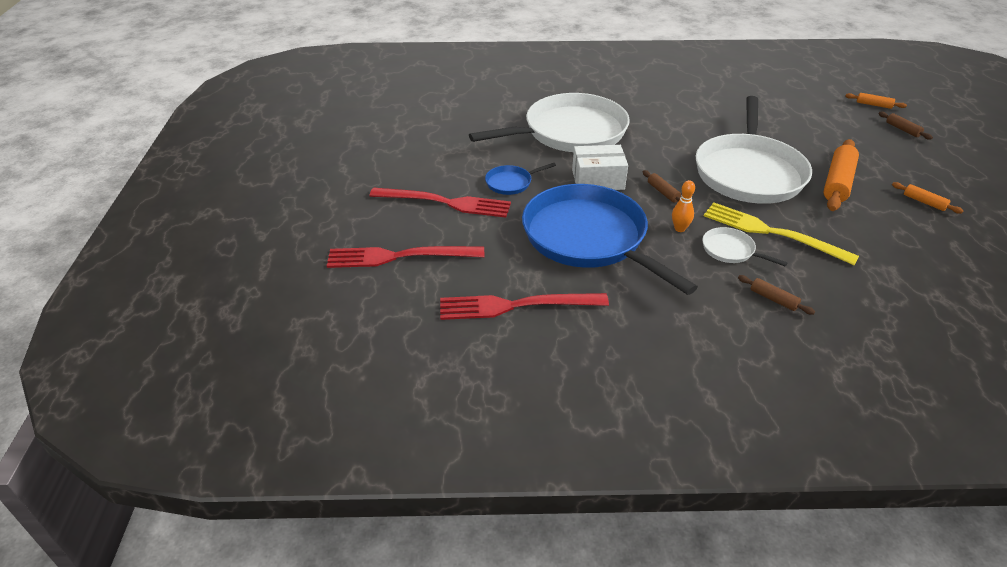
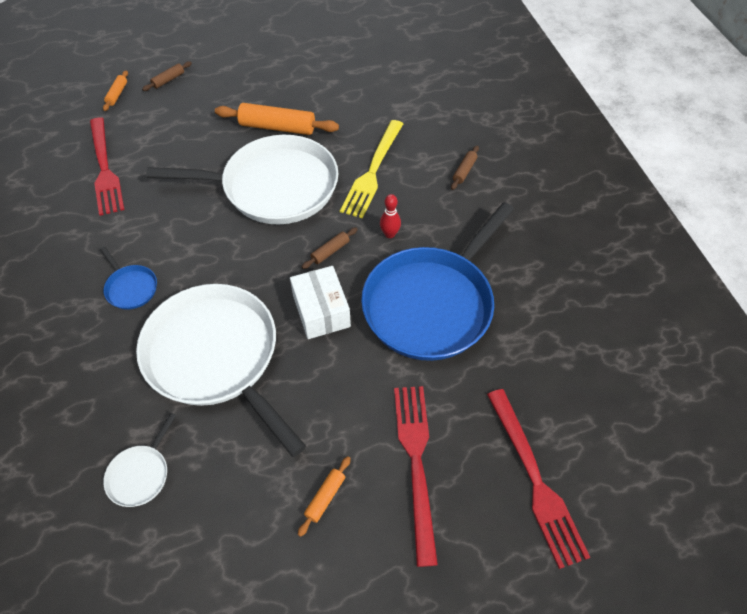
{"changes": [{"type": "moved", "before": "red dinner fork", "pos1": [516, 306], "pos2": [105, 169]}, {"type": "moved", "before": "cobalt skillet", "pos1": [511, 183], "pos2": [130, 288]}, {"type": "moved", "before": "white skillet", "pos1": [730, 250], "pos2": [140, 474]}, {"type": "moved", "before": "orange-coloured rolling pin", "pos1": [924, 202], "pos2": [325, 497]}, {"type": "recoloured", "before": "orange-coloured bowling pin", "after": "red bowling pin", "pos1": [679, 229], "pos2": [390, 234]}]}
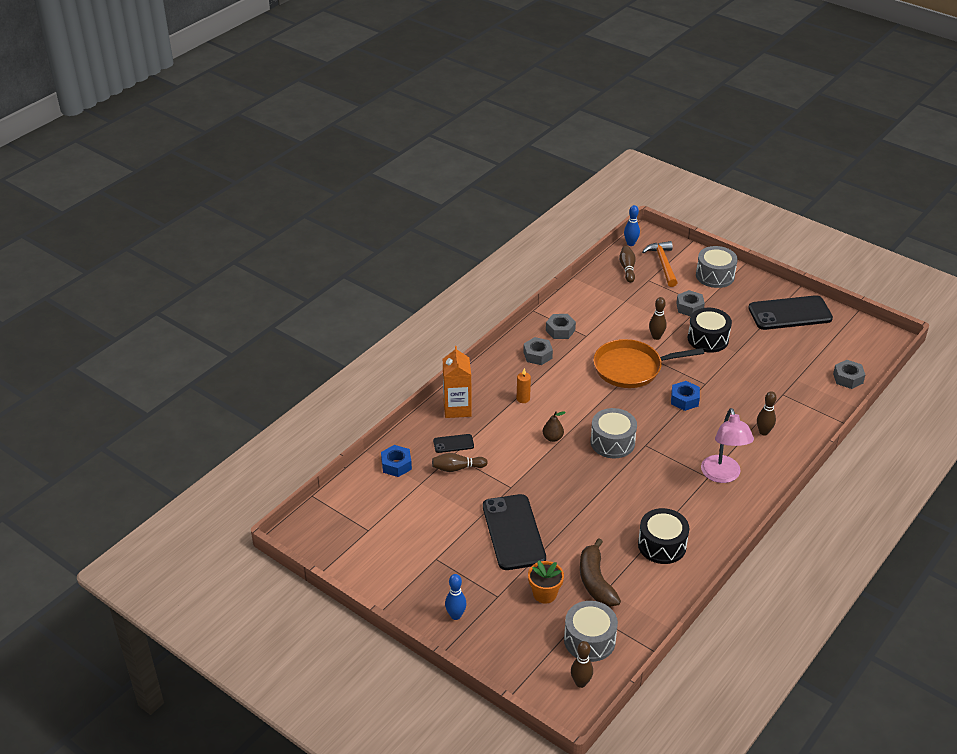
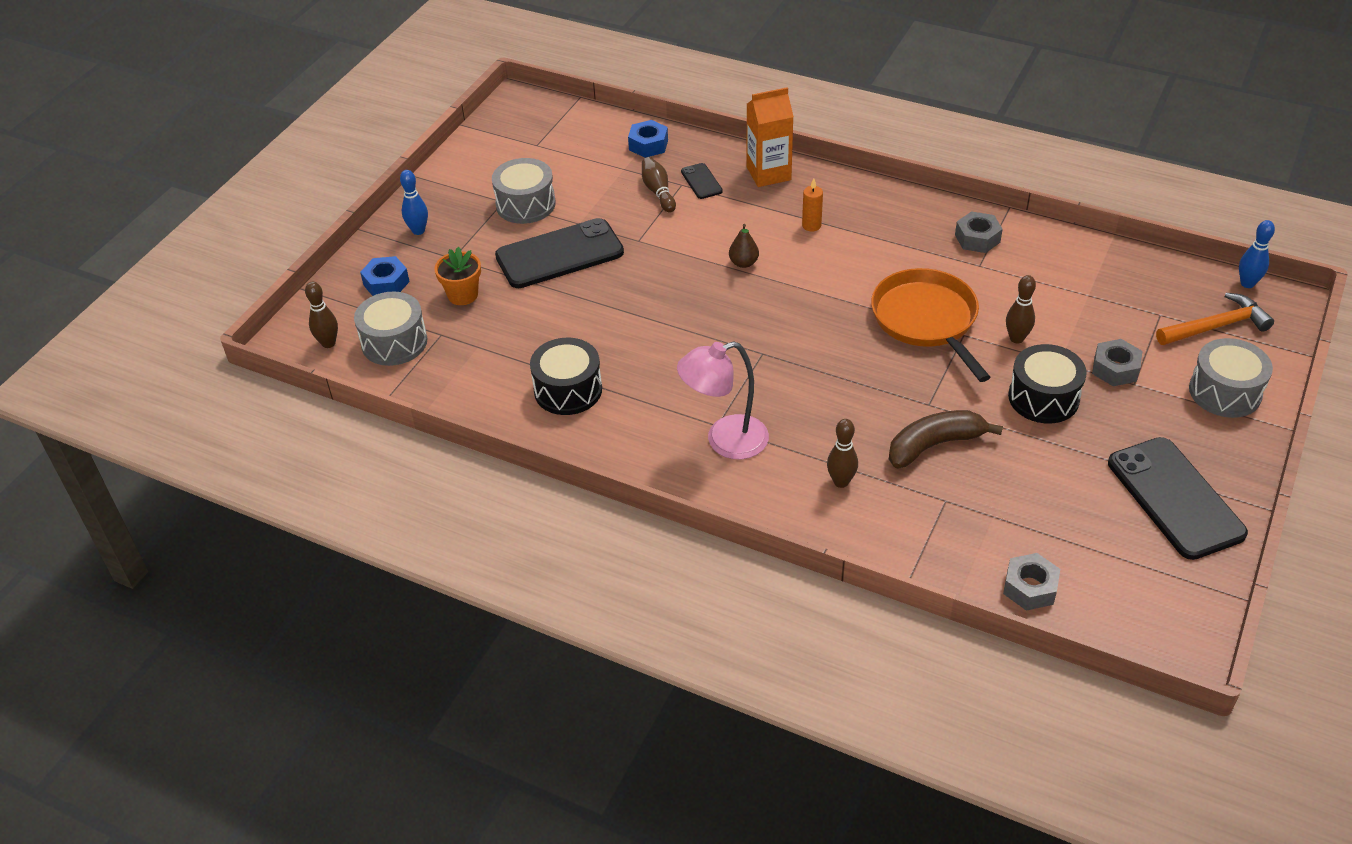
{"changes": [{"type": "removed", "before": "gray nut", "pos1": [537, 355]}, {"type": "removed", "before": "dark brown bowling pin", "pos1": [627, 268]}, {"type": "moved", "before": "dark brown banana", "pos1": [595, 581], "pos2": [934, 445]}, {"type": "moved", "before": "gray toy drum", "pos1": [612, 442], "pos2": [525, 204]}, {"type": "moved", "before": "cobalt nut", "pos1": [684, 400], "pos2": [386, 283]}]}
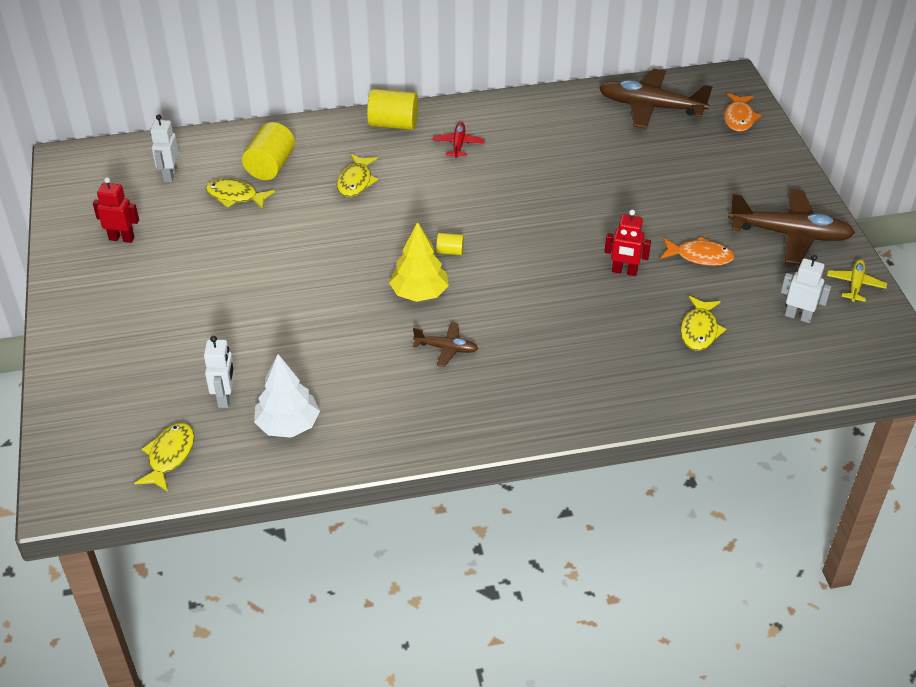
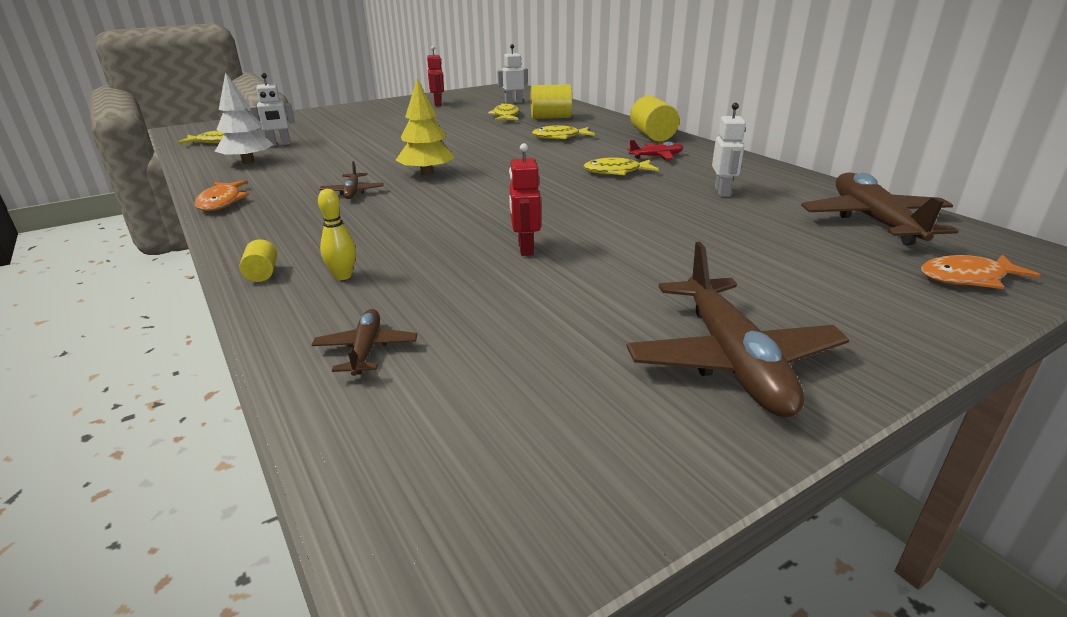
{"changes": [{"type": "removed", "before": "yellow toy plane", "pos1": [855, 284]}, {"type": "added", "after": "dark brown toy plane", "pos2": [366, 349]}, {"type": "added", "after": "yellow bowling pin", "pos2": [343, 276]}, {"type": "moved", "before": "yellow solid cylinder", "pos1": [450, 251], "pos2": [262, 273]}, {"type": "moved", "before": "orange-coloured fish figure", "pos1": [700, 256], "pos2": [221, 202]}, {"type": "moved", "before": "yellow fish figure", "pos1": [699, 330], "pos2": [616, 172]}, {"type": "moved", "before": "white robot figure", "pos1": [798, 316], "pos2": [722, 192]}]}
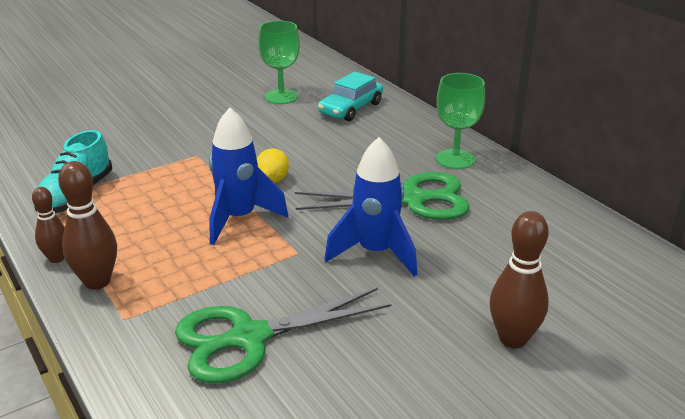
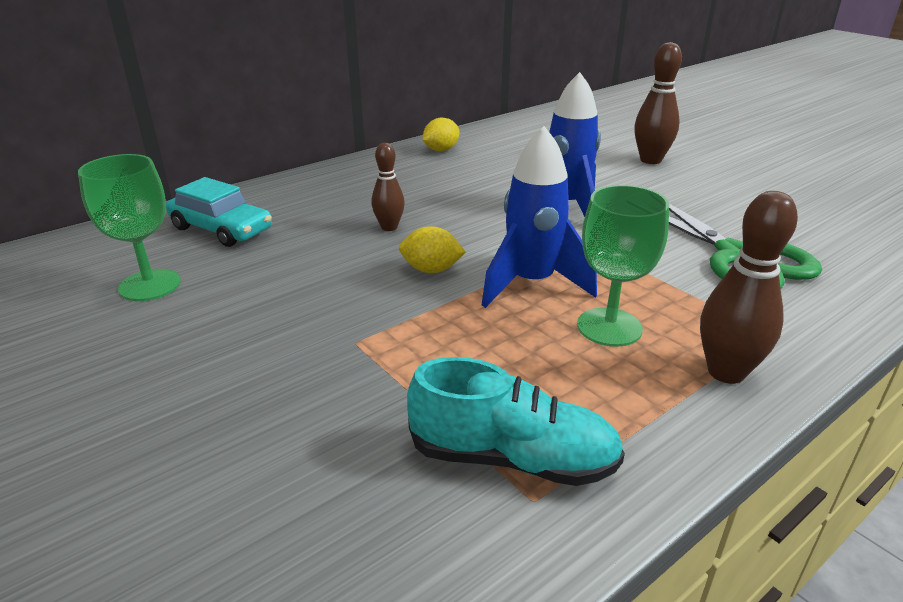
{"changes": [{"type": "removed", "before": "green scissors", "pos1": [412, 199]}, {"type": "added", "after": "yellow citrus fruit", "pos2": [441, 150]}, {"type": "moved", "before": "dark brown bowling pin", "pos1": [57, 258], "pos2": [389, 227]}, {"type": "moved", "before": "green goblet", "pos1": [455, 159], "pos2": [609, 327]}]}
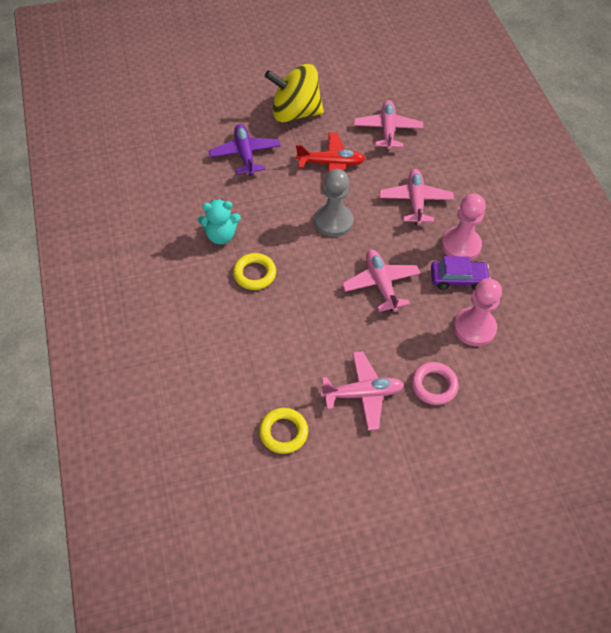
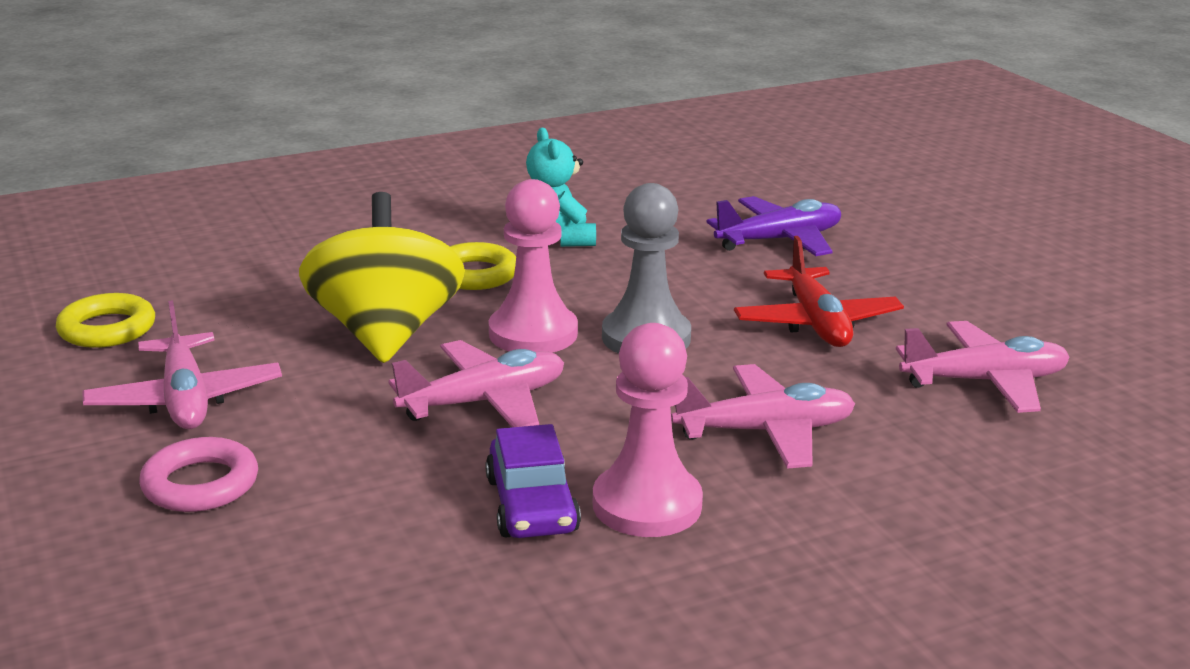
{"changes": [{"type": "moved", "before": "yellow whirligig", "pos1": [295, 113], "pos2": [386, 334]}, {"type": "moved", "before": "pink game pawn", "pos1": [474, 328], "pos2": [533, 333]}]}
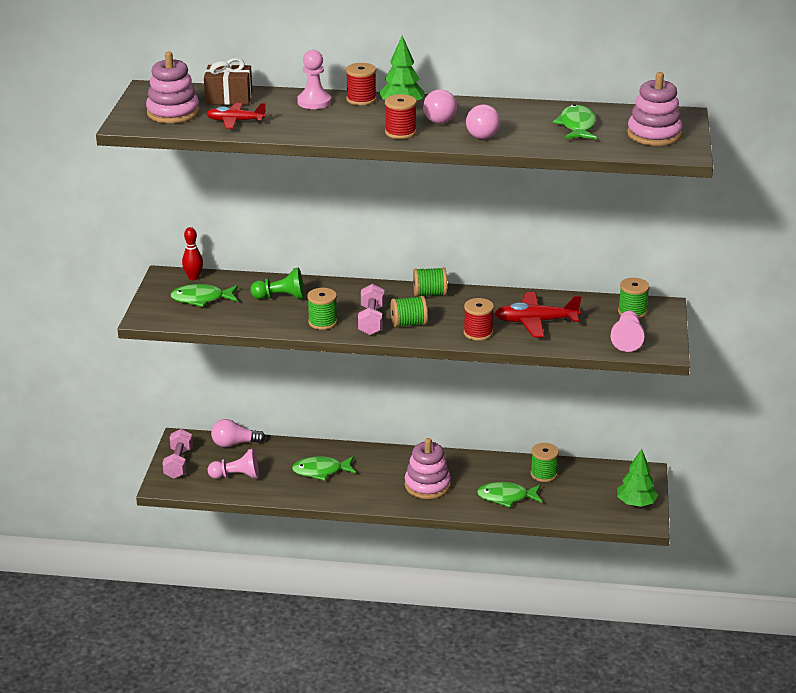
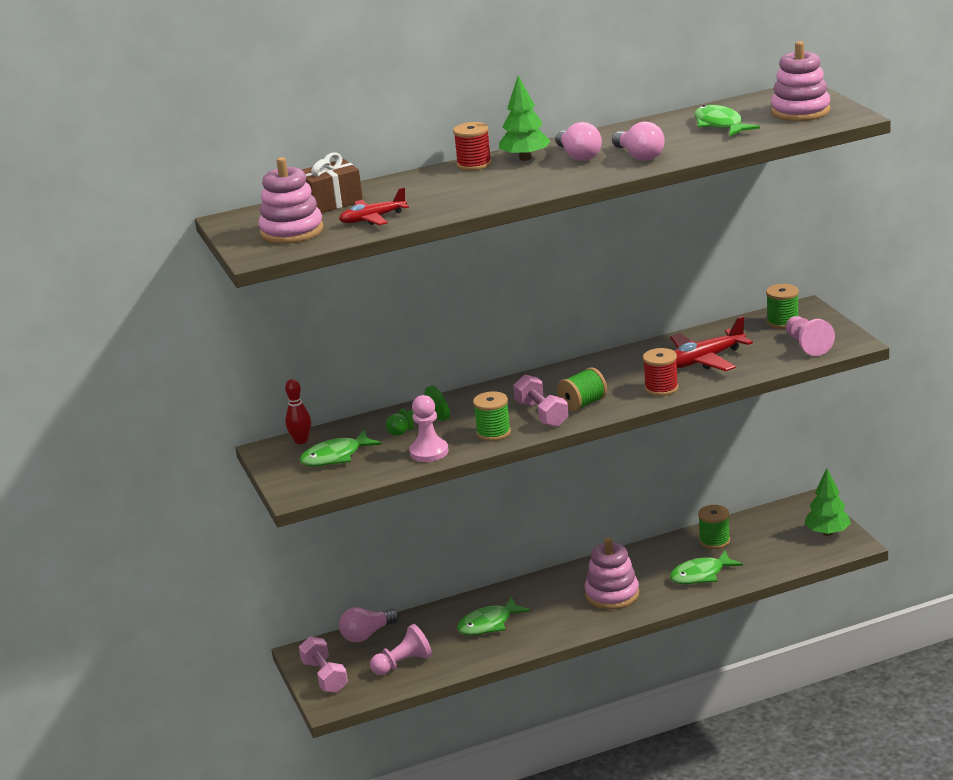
{"changes": [{"type": "removed", "before": "red spool", "pos1": [400, 132]}, {"type": "removed", "before": "green spool", "pos1": [429, 294]}, {"type": "moved", "before": "pink game pawn", "pos1": [314, 102], "pos2": [429, 452]}]}
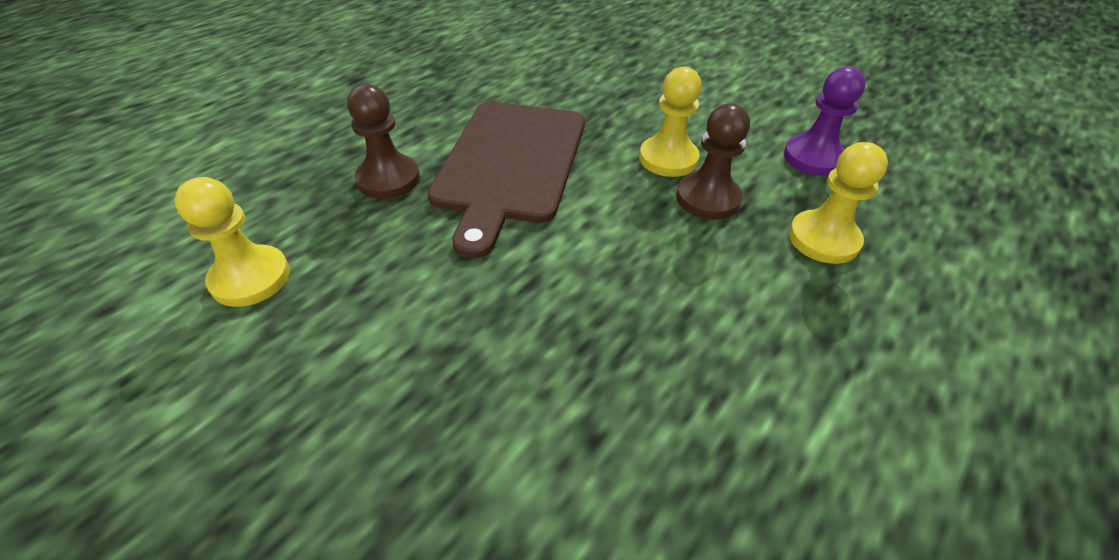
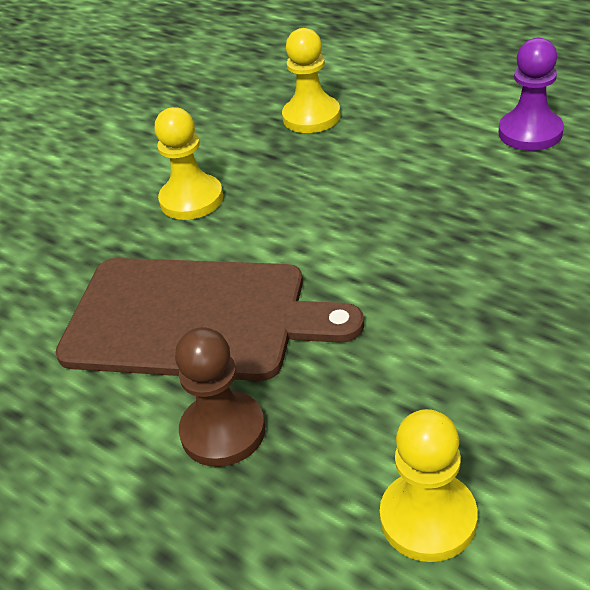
{"changes": [{"type": "removed", "before": "dark brown game pawn", "pos1": [708, 198]}, {"type": "moved", "before": "royal purple game pawn", "pos1": [813, 158], "pos2": [530, 133]}]}
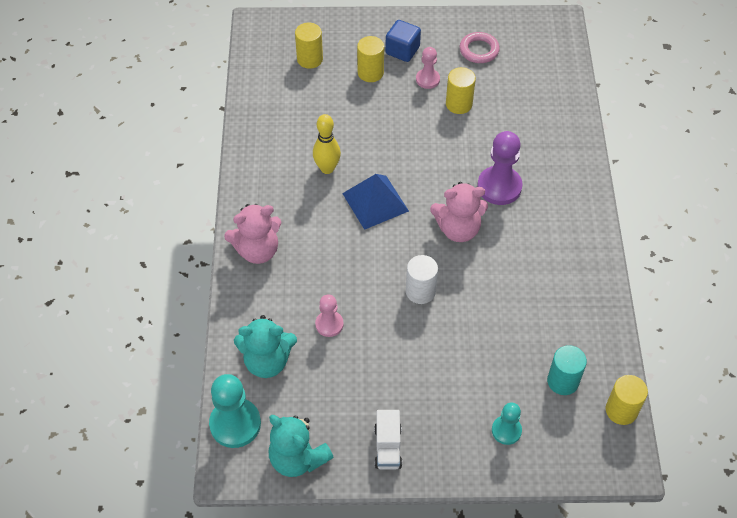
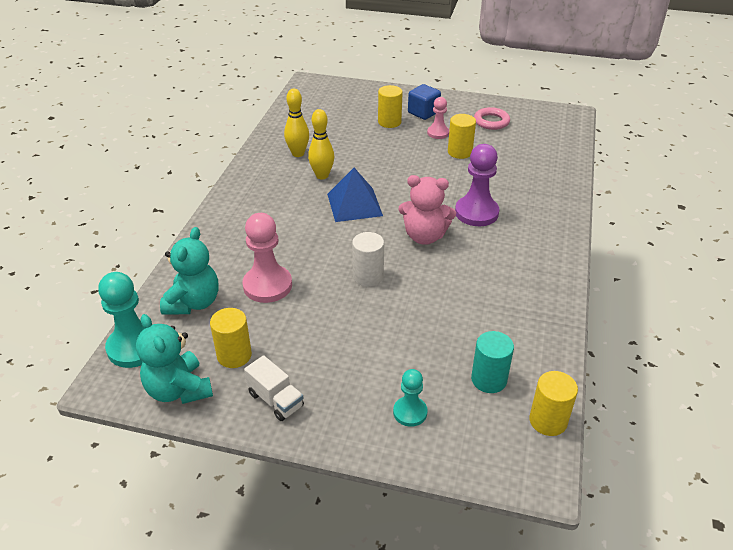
{"changes": [{"type": "removed", "before": "pink teddy", "pos1": [257, 250]}, {"type": "added", "after": "yellow bowling pin", "pos2": [298, 153]}, {"type": "moved", "before": "yellow solid cylinder", "pos1": [310, 59], "pos2": [234, 355]}, {"type": "turned", "before": "teal teddy", "pos1": [267, 361], "pos2": [193, 303], "turn": -90}, {"type": "turned", "before": "white lorry", "pos1": [388, 447], "pos2": [275, 400], "turn": -60}, {"type": "resized", "before": "pink game pawn", "pos1": [329, 324], "pos2": [267, 285], "scale": 1.71}]}
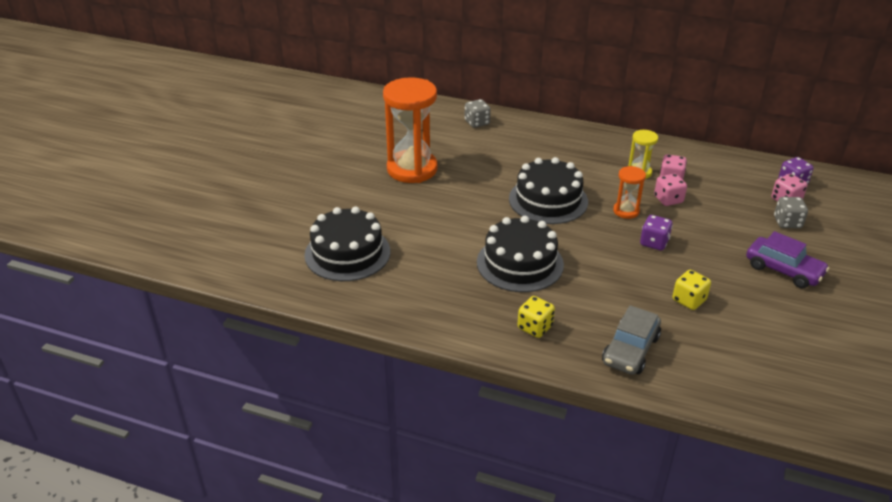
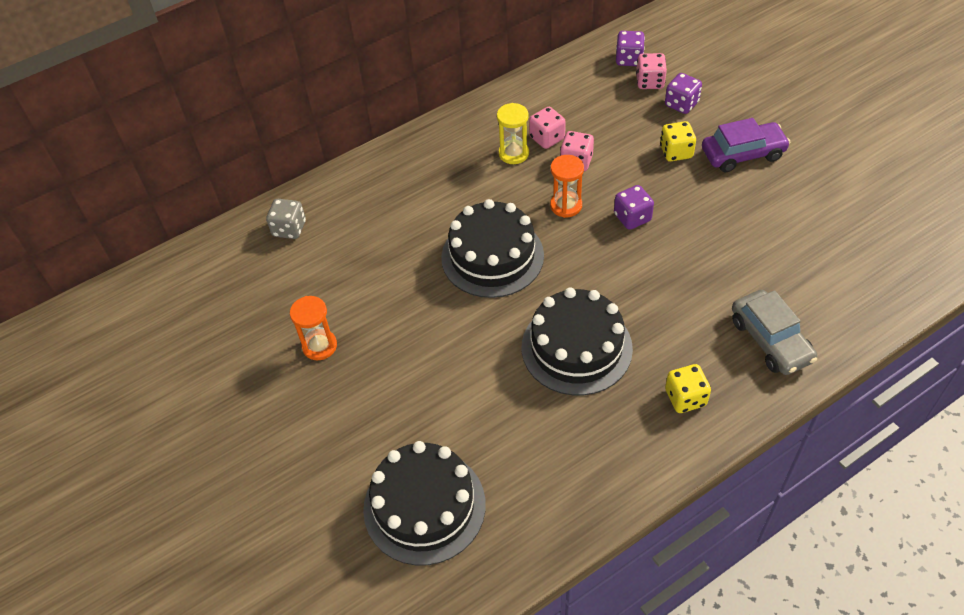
{"changes": [{"type": "moved", "before": "yellow game die", "pos1": [689, 300], "pos2": [676, 152]}, {"type": "recoloured", "before": "gray game die", "after": "royal purple game die", "pos1": [787, 222], "pos2": [681, 104]}, {"type": "resized", "before": "orange-coloured sandglass", "pos1": [412, 169], "pos2": [319, 346], "scale": 0.48}]}
